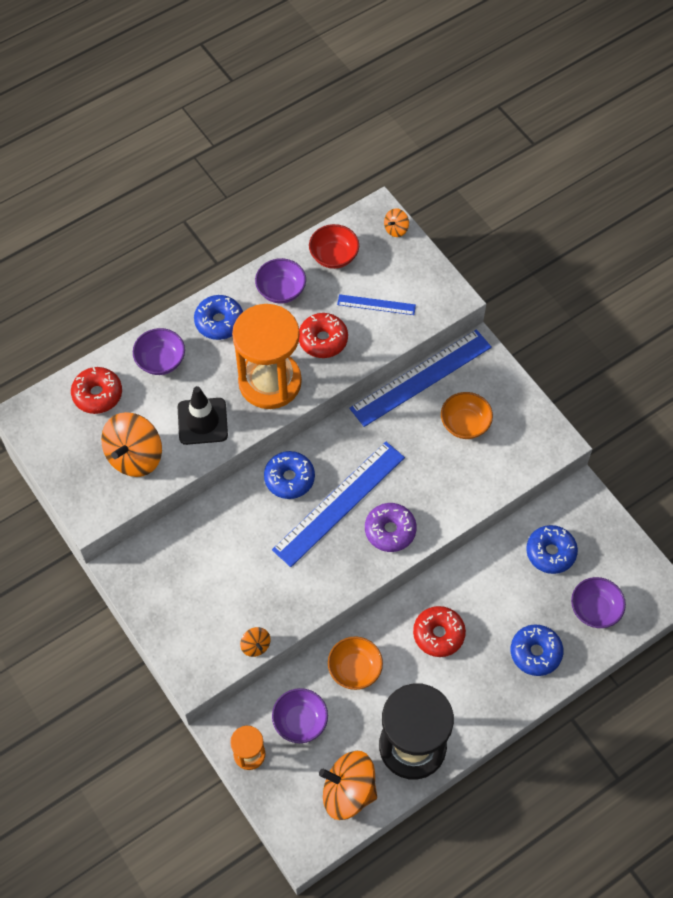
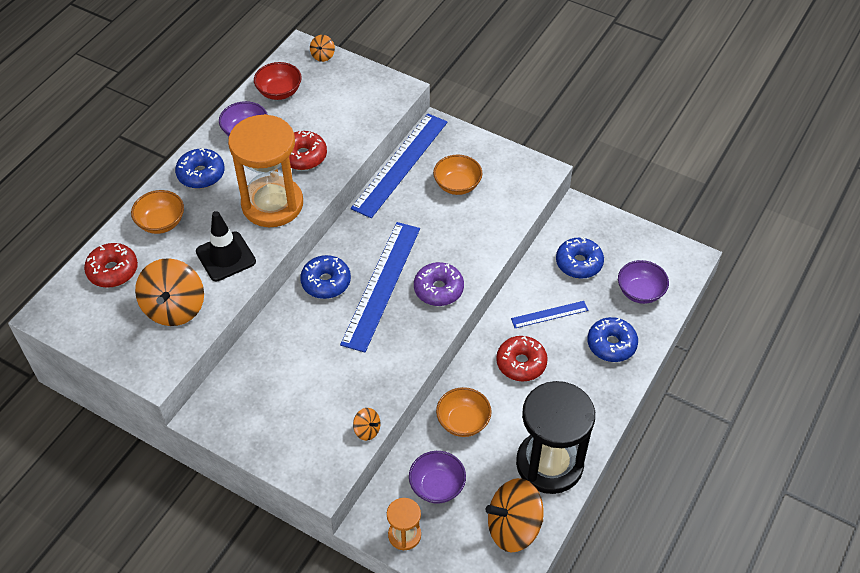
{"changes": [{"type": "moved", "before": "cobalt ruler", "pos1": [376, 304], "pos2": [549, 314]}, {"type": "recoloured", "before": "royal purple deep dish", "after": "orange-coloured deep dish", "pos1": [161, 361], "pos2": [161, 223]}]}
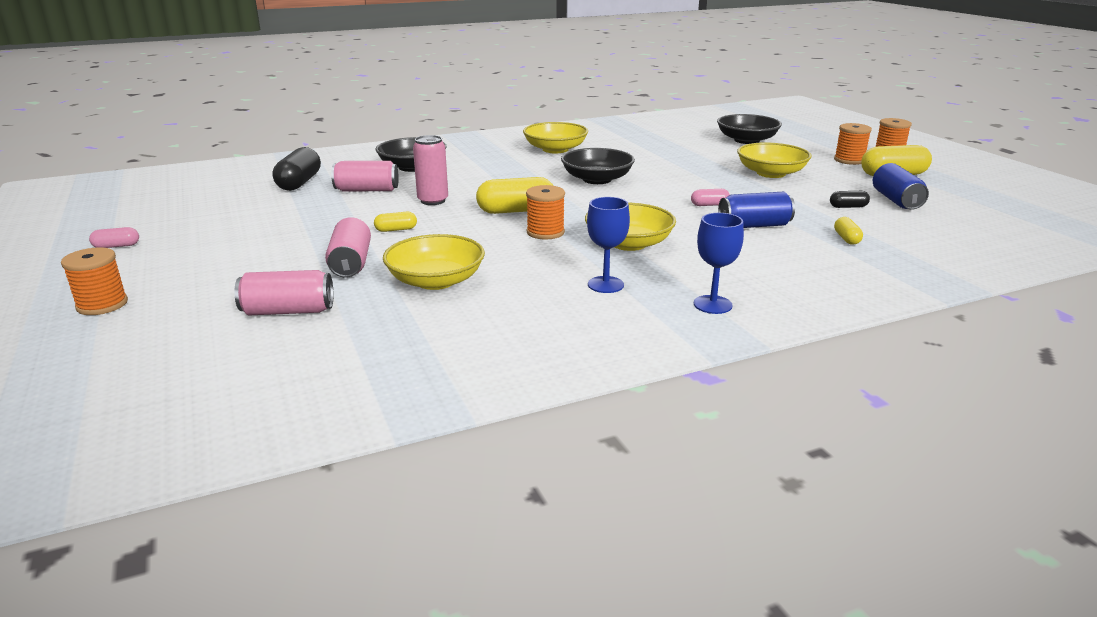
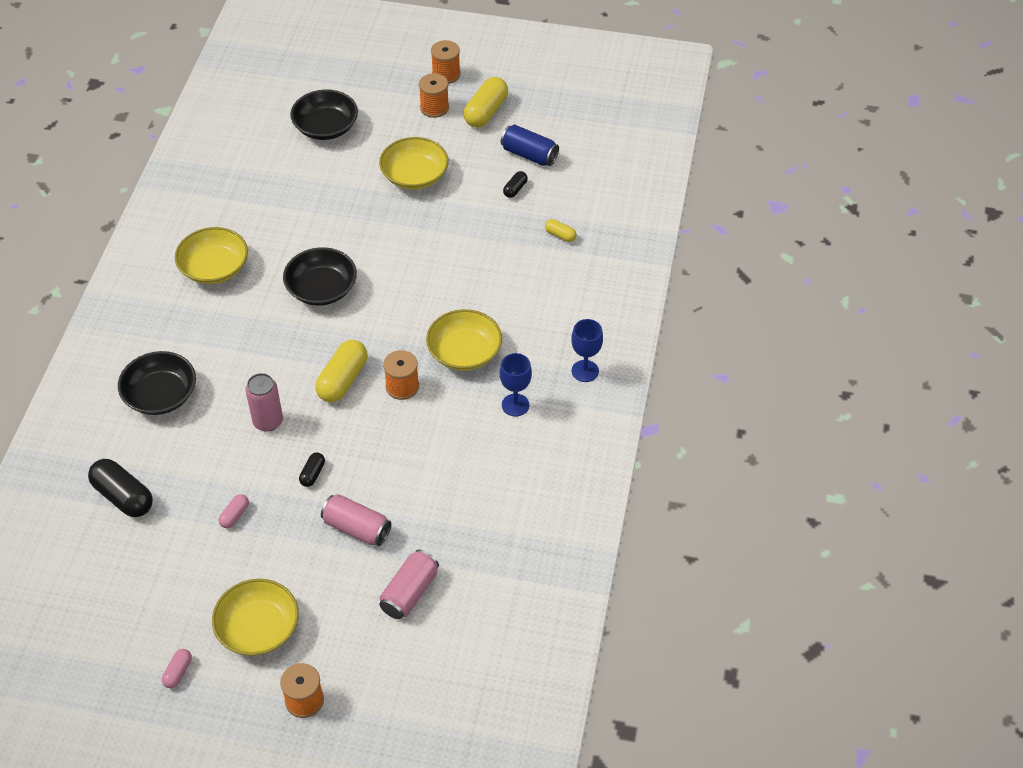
{"changes": [{"type": "removed", "before": "pink tin", "pos1": [367, 190]}, {"type": "removed", "before": "cobalt tin", "pos1": [754, 225]}, {"type": "moved", "before": "yellow deep dish", "pos1": [436, 281], "pos2": [258, 628]}, {"type": "moved", "before": "pink pill", "pos1": [709, 205], "pos2": [235, 515]}, {"type": "recoloured", "before": "yellow pill", "after": "jet-black pill", "pos1": [396, 230], "pos2": [312, 474]}]}
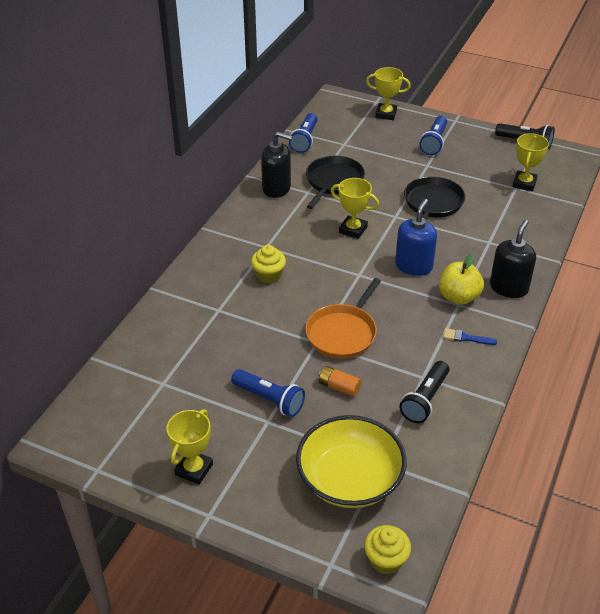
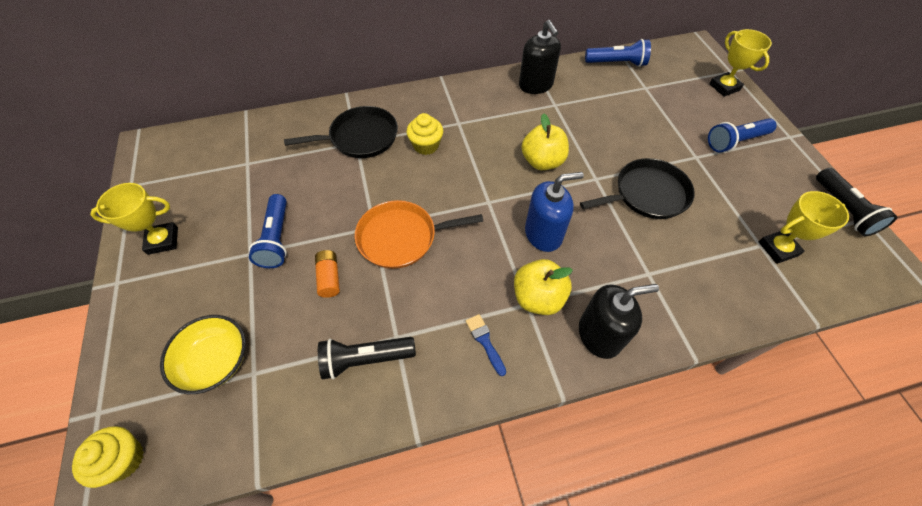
{"changes": [{"type": "moved", "before": "jet-black skillet", "pos1": [333, 182], "pos2": [360, 137]}, {"type": "replaced", "before": "yellow prize cup", "after": "yellow apple", "pos1": [353, 230], "pos2": [542, 161]}, {"type": "turned", "before": "cobalt torch", "pos1": [305, 140], "pos2": [617, 63], "turn": -150}, {"type": "resized", "before": "yellow deep dish", "pos1": [350, 479], "pos2": [215, 360], "scale": 0.65}]}
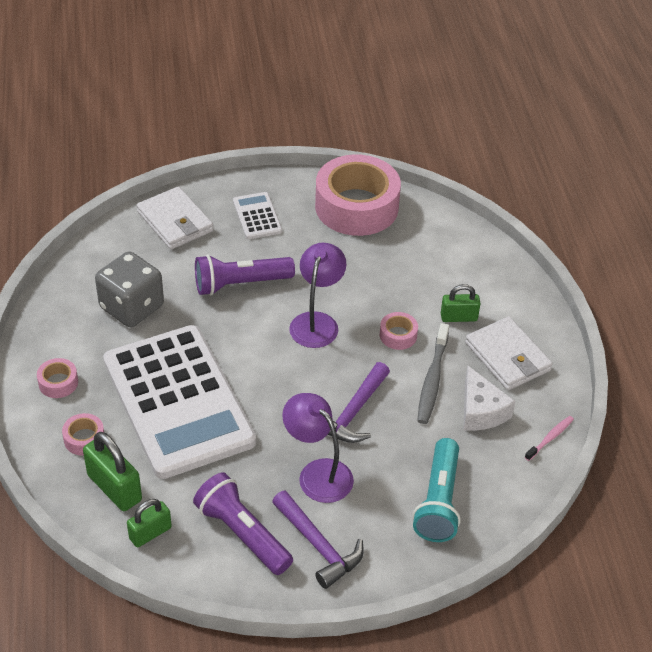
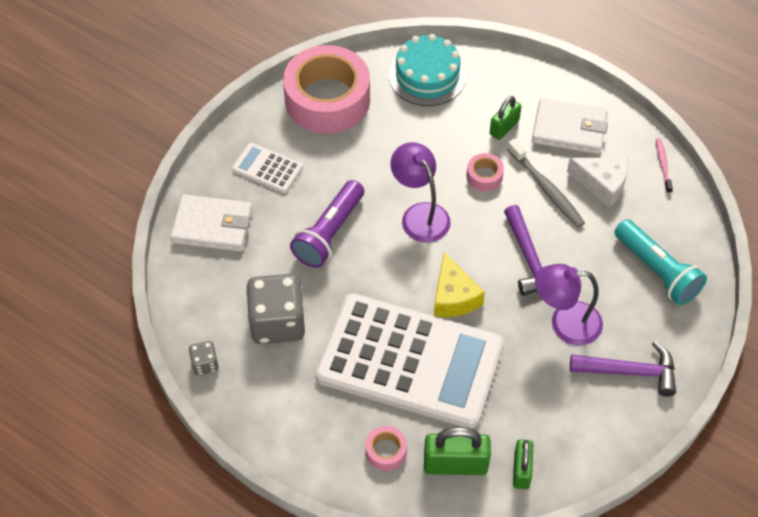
{"changes": [{"type": "removed", "before": "pink tape", "pos1": [58, 383]}, {"type": "removed", "before": "royal purple torch", "pos1": [242, 533]}, {"type": "added", "after": "gray game die", "pos2": [205, 364]}, {"type": "added", "after": "teal gateau", "pos2": [427, 76]}, {"type": "added", "after": "yellow cheese", "pos2": [453, 297]}]}
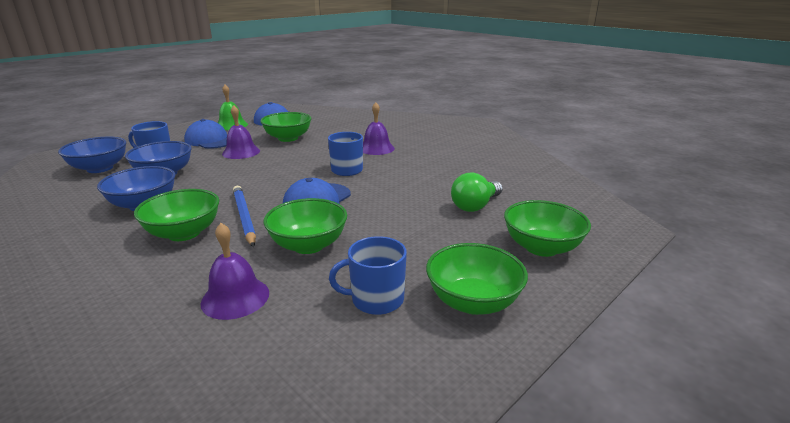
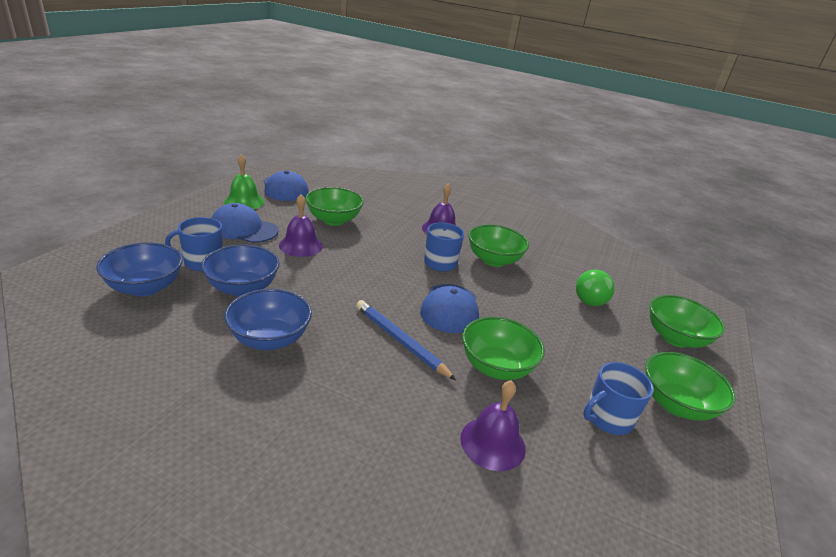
{"changes": [{"type": "moved", "before": "green deep dish", "pos1": [184, 233], "pos2": [493, 260]}]}
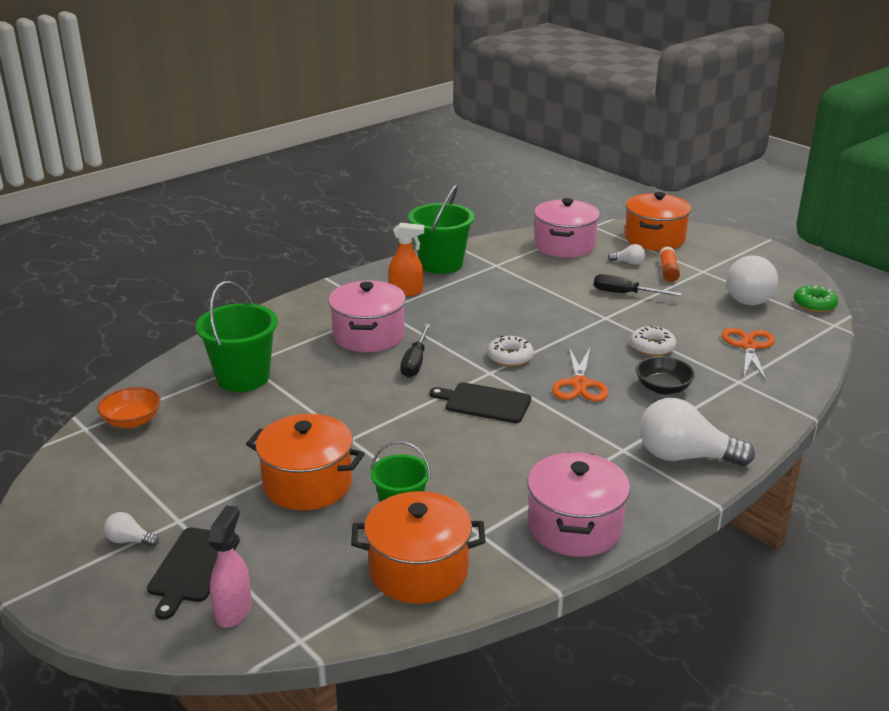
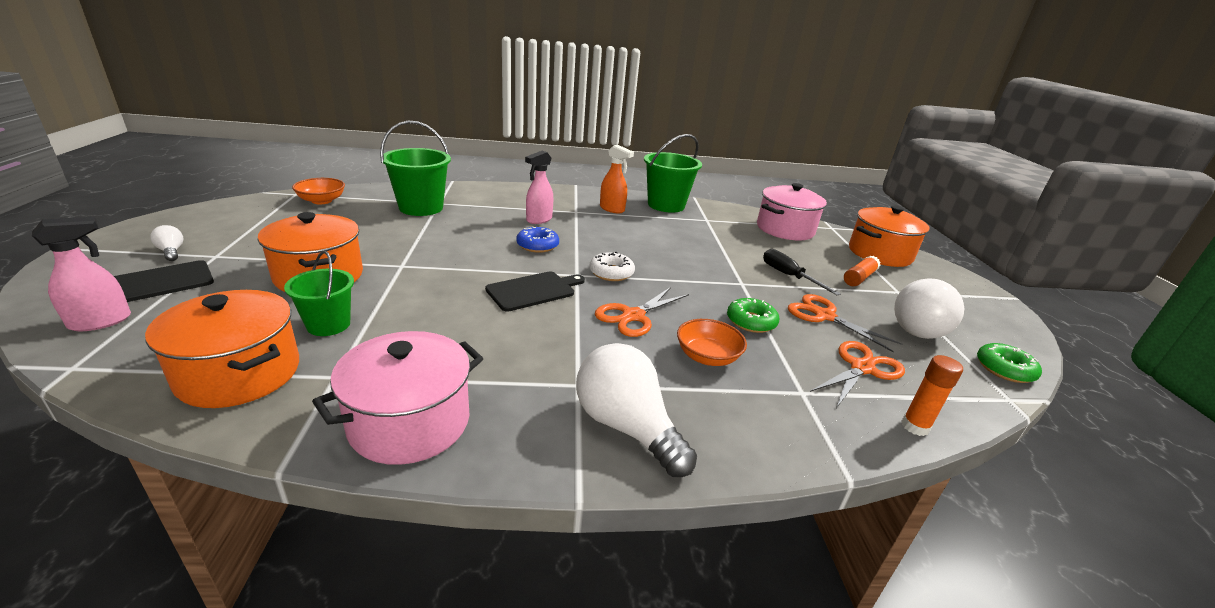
{"changes": [{"type": "removed", "before": "white lightbulb", "pos1": [628, 262]}, {"type": "added", "after": "orange-coloured scissors", "pos2": [824, 316]}, {"type": "added", "after": "orange-coloured stick of glue", "pos2": [915, 426]}, {"type": "replaced", "before": "pink stockpot", "after": "pink sprayer", "pos1": [368, 335], "pos2": [539, 219]}, {"type": "replaced", "before": "jet-black screwdriver", "after": "cobalt donut", "pos1": [415, 362], "pos2": [537, 245]}, {"type": "recoloured", "before": "white donut", "after": "green donut", "pos1": [652, 347], "pos2": [751, 321]}, {"type": "recoloured", "before": "jet-black deep dish", "after": "orange-coloured deep dish", "pos1": [663, 388], "pos2": [707, 357]}, {"type": "turned", "before": "jet-black bread board", "pos1": [484, 403], "pos2": [533, 290], "turn": 90}]}
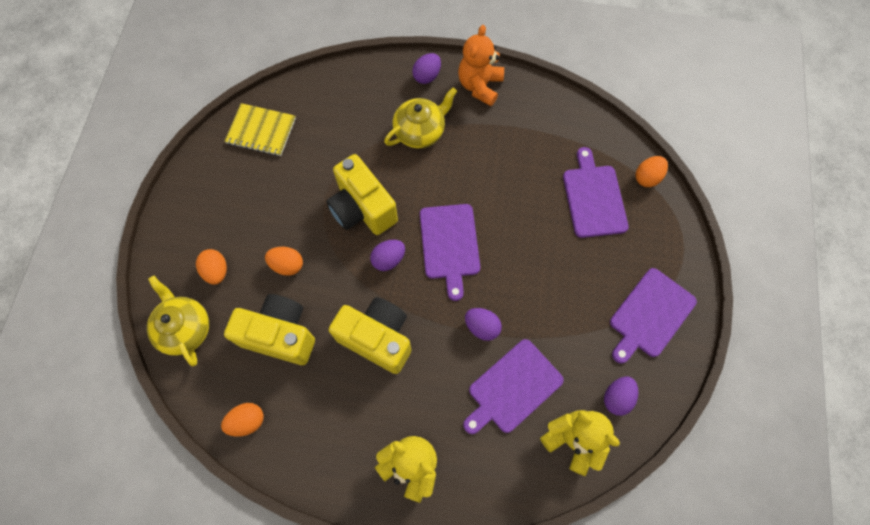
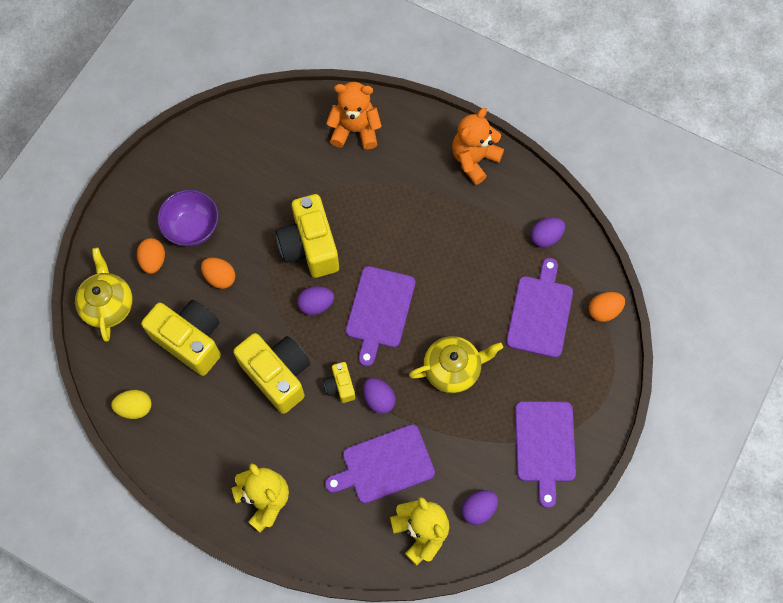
{"changes": [{"type": "removed", "before": "yellow exercise book", "pos1": [261, 131]}, {"type": "added", "after": "royal purple deep dish", "pos2": [192, 228]}, {"type": "added", "after": "yellow compact camera", "pos2": [340, 386]}, {"type": "added", "after": "orange-coloured teddy", "pos2": [355, 130]}, {"type": "moved", "before": "yellow tea pot", "pos1": [420, 131], "pos2": [453, 369]}, {"type": "moved", "before": "royal purple toy egg", "pos1": [427, 76], "pos2": [545, 237]}, {"type": "recoloured", "before": "orange-coloured toy egg", "after": "yellow toy egg", "pos1": [247, 421], "pos2": [135, 407]}, {"type": "turned", "before": "royal purple bread board", "pos1": [650, 315], "pos2": [545, 445], "turn": -60}]}
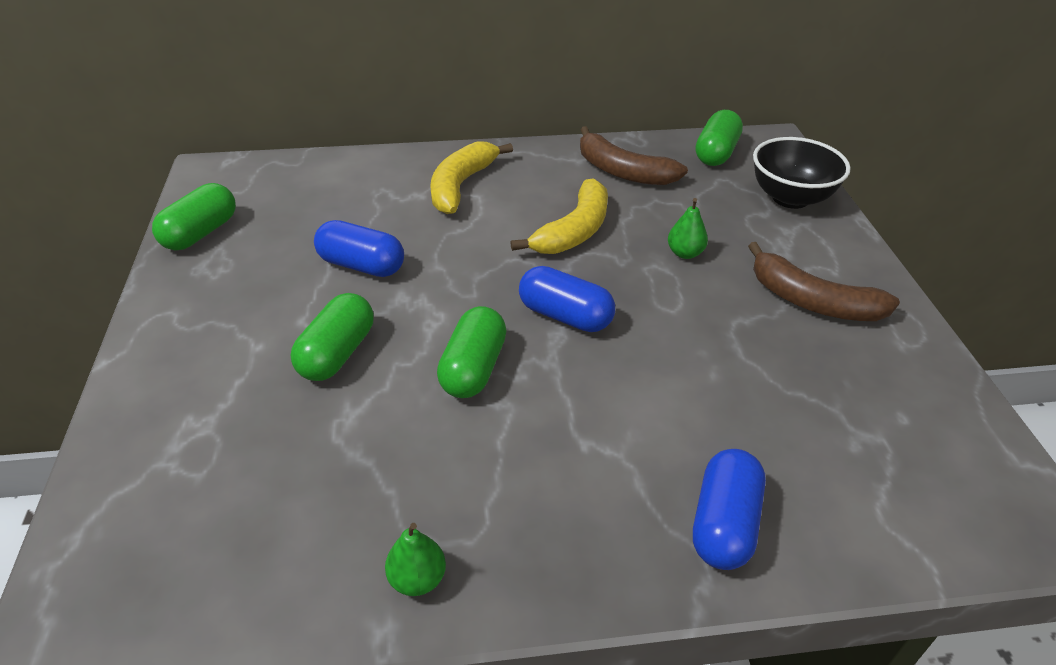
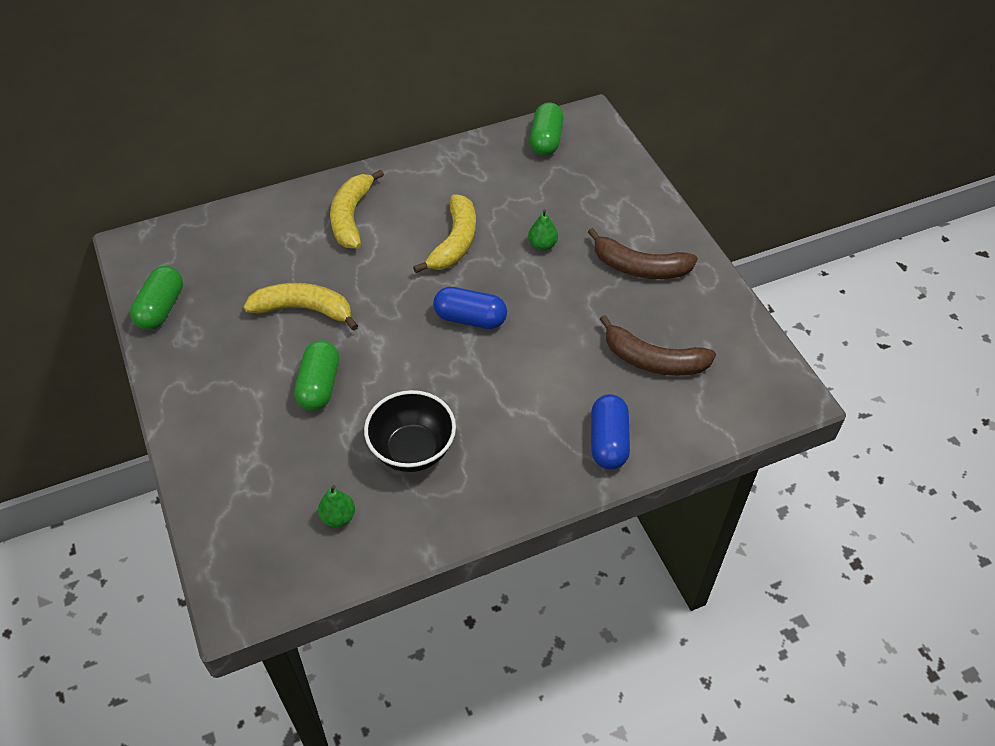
{"changes": [{"type": "removed", "before": "green pill", "pos1": [473, 368]}, {"type": "moved", "before": "green toy pear", "pos1": [417, 579], "pos2": [338, 517]}, {"type": "moved", "before": "dark brown banana", "pos1": [623, 171], "pos2": [653, 360]}, {"type": "moved", "before": "jet-black deep dish", "pos1": [790, 198], "pos2": [412, 450]}, {"type": "replaced", "before": "cobalt pill", "after": "yellow banana", "pos1": [361, 265], "pos2": [304, 309]}]}
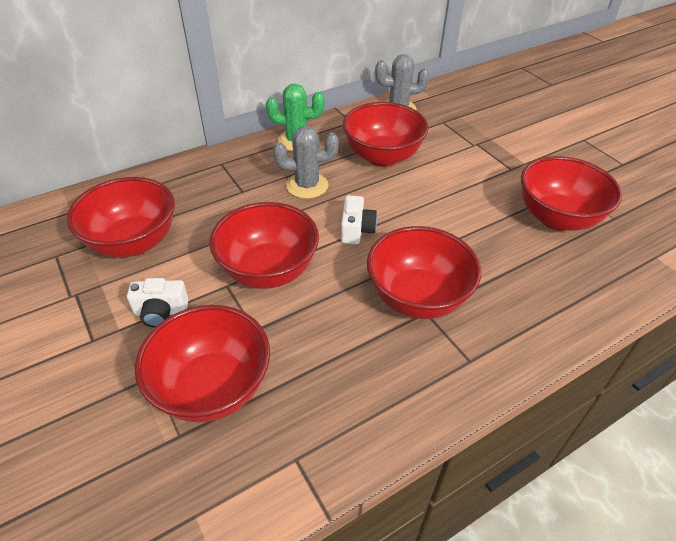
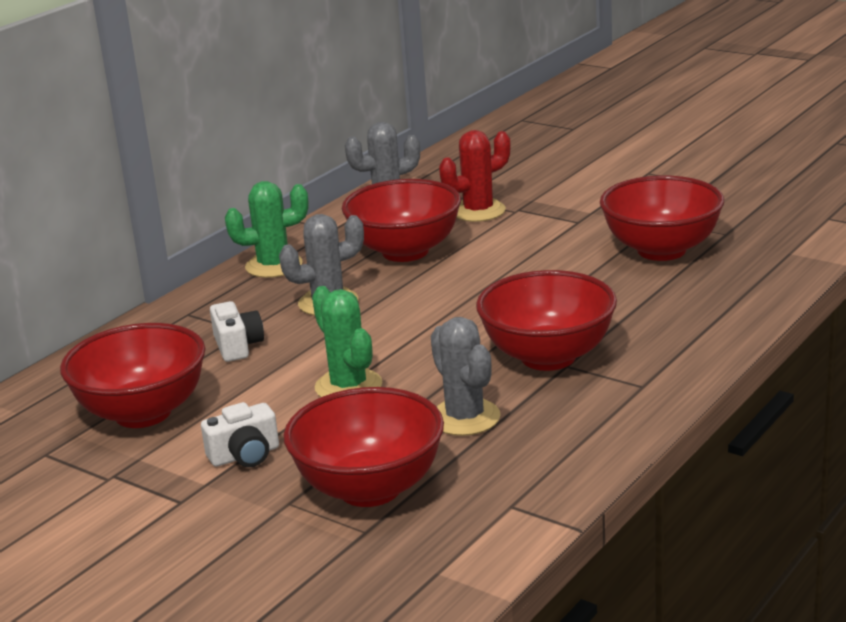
{"changes": [{"type": "added", "after": "gray prickly plant", "pos2": [465, 418]}, {"type": "added", "after": "red prickly plant", "pos2": [478, 211]}, {"type": "moved", "before": "white compact camera", "pos1": [356, 230], "pos2": [237, 346]}, {"type": "replaced", "before": "red deep dish", "after": "green prickly plant", "pos1": [268, 271], "pos2": [348, 386]}]}
